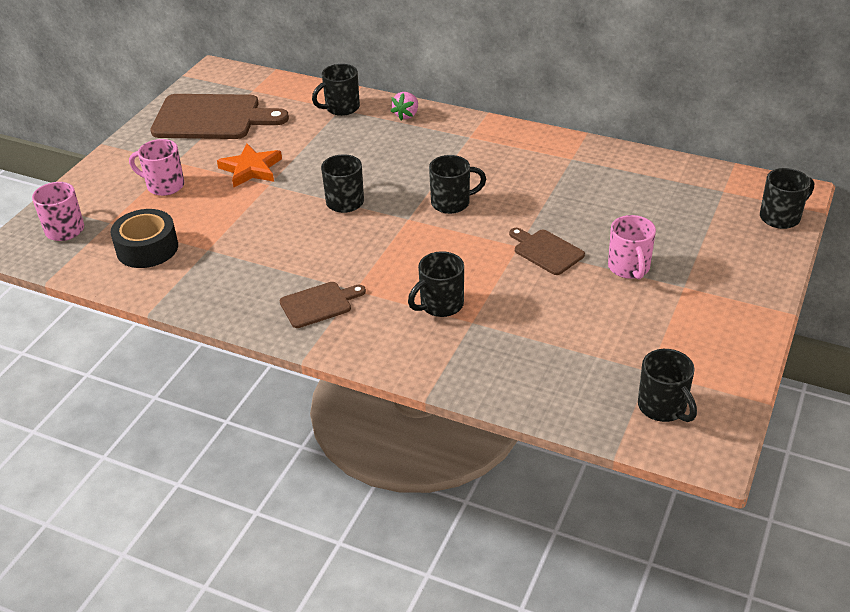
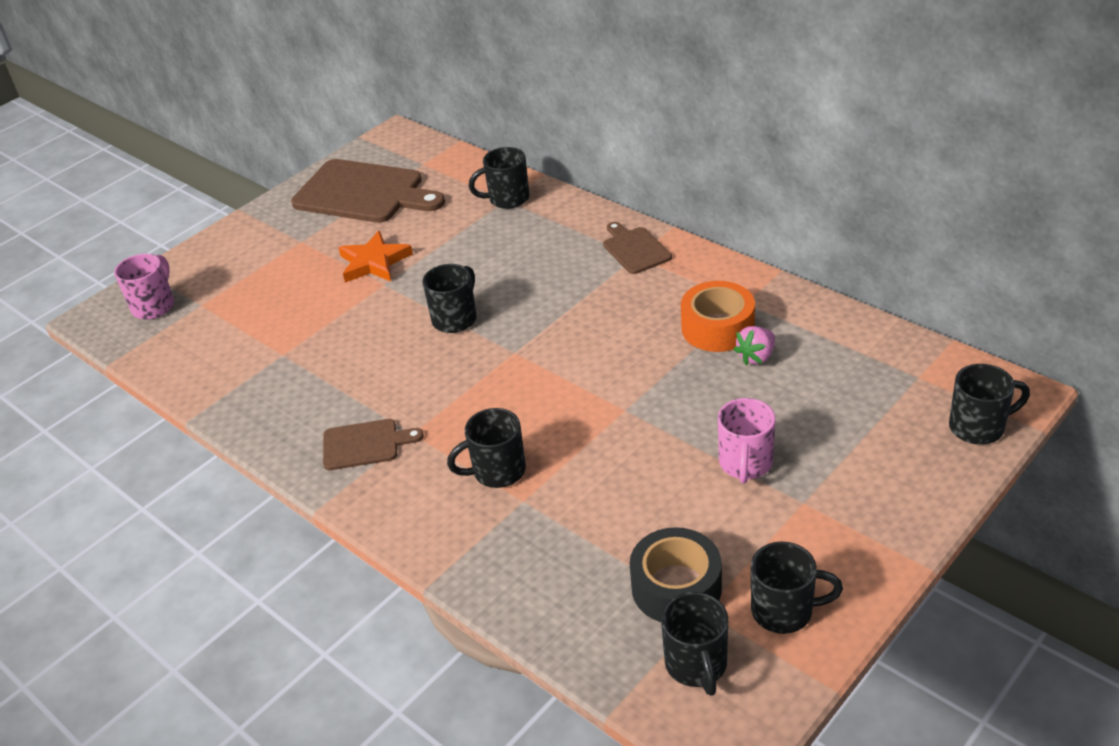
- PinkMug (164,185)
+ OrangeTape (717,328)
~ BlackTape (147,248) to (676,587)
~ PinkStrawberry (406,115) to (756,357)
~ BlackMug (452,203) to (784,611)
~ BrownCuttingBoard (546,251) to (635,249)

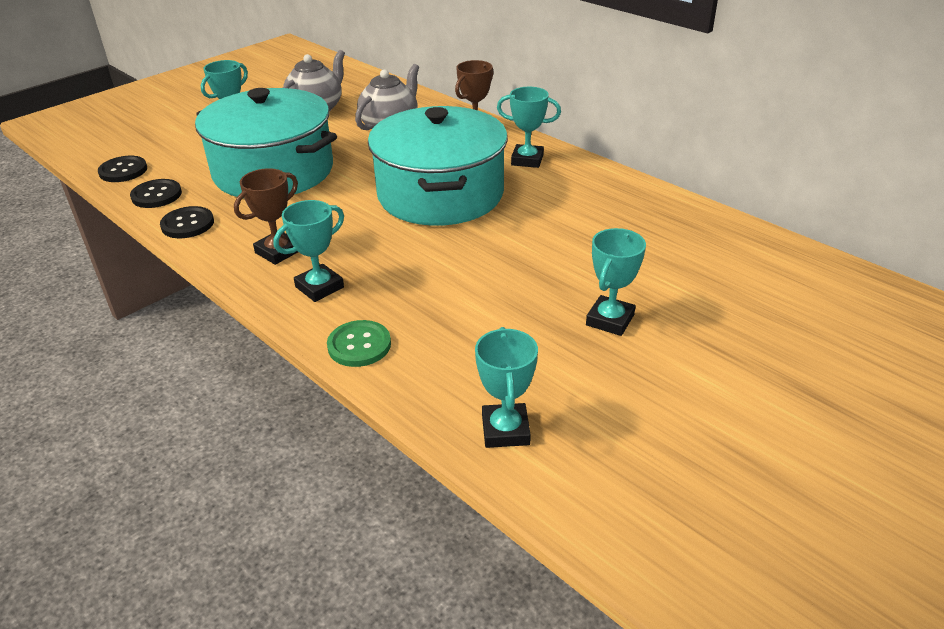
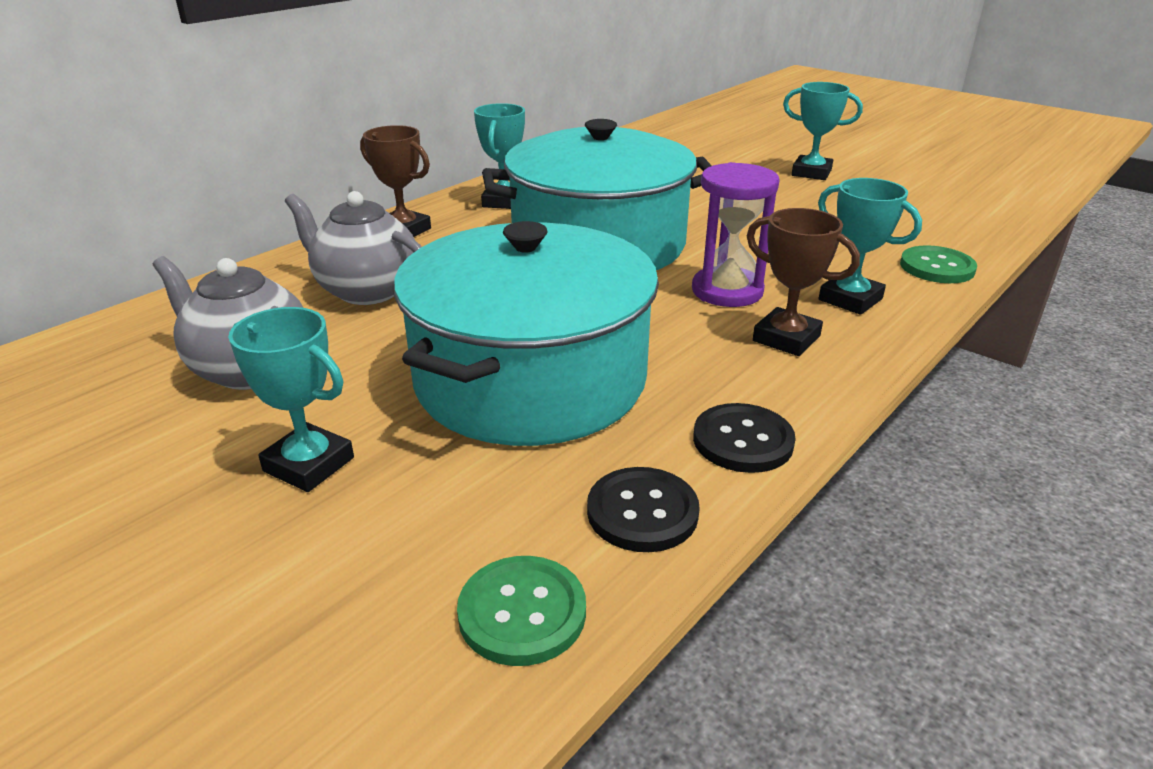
- TurquoiseTrophy (505,430)
+ PurpleHourglass (727,291)
~ BlackButton (123,171) to GreenButton (522,612)

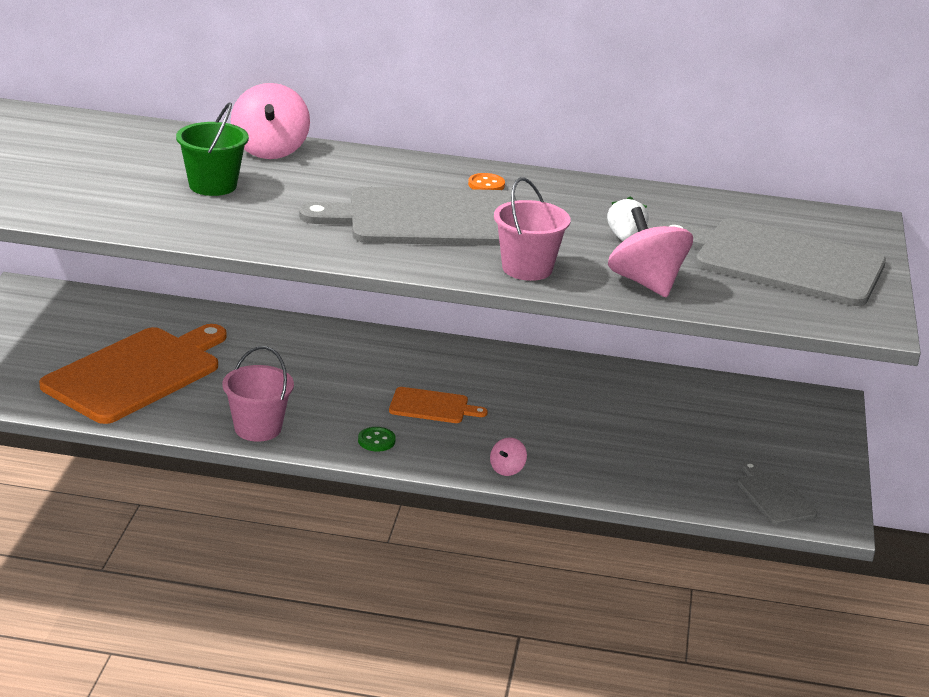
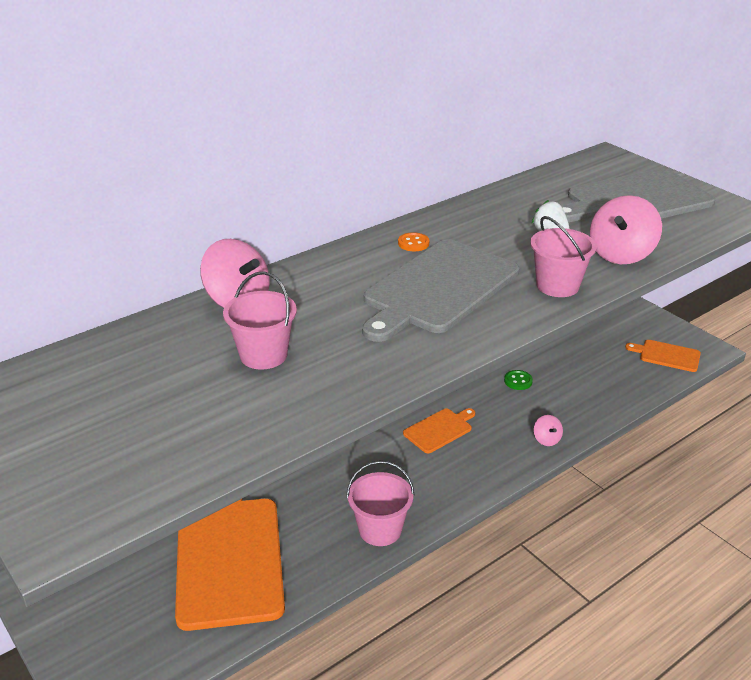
~ GreenButton (376,441) to (518,381)
~ GreenBucket (213,185) to PinkBucket (263,355)
~ GreyCuttingBoard (774,496) to OrangeCuttingBoard (667,355)
~ PinkSpinningTop (646,283) = (621,254) 75 degrees counterclockwise

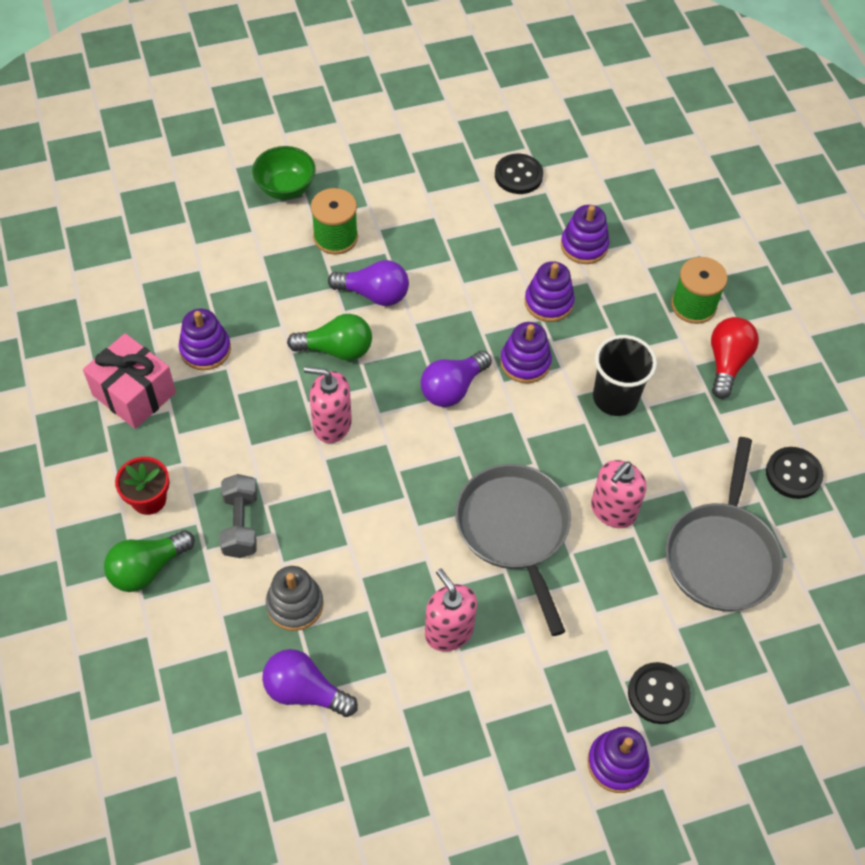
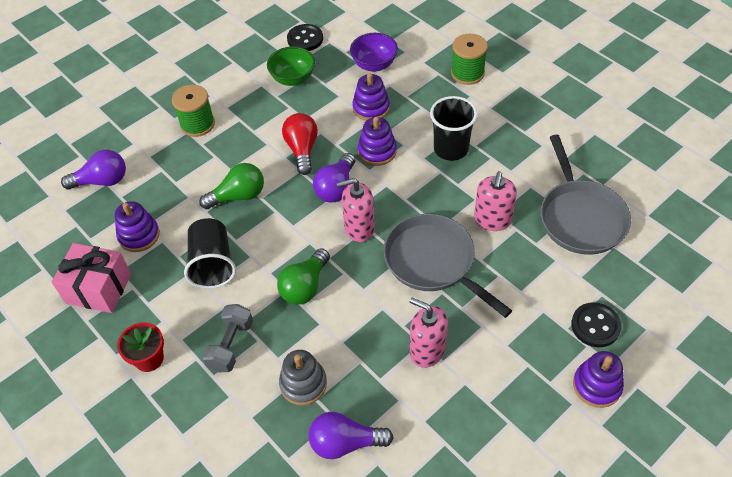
- BlackButton (793,474)
+ BlackCup (213,264)
~ GreenLightBulb (147,568) to (305,286)
~ GreenBowl (286,188) to (293,79)
~ PinkSoapDispenser (332,424) to (359,228)
~ PurpleLightBulb (374,294) to (102,181)
~ RedLightBulb (727,363) to (302,150)
~ PurpleStackingToy (584,246) to PurpleBowl (374,65)
~ GreyDumbbell (240,524) = (231,345) 45 degrees clockwise

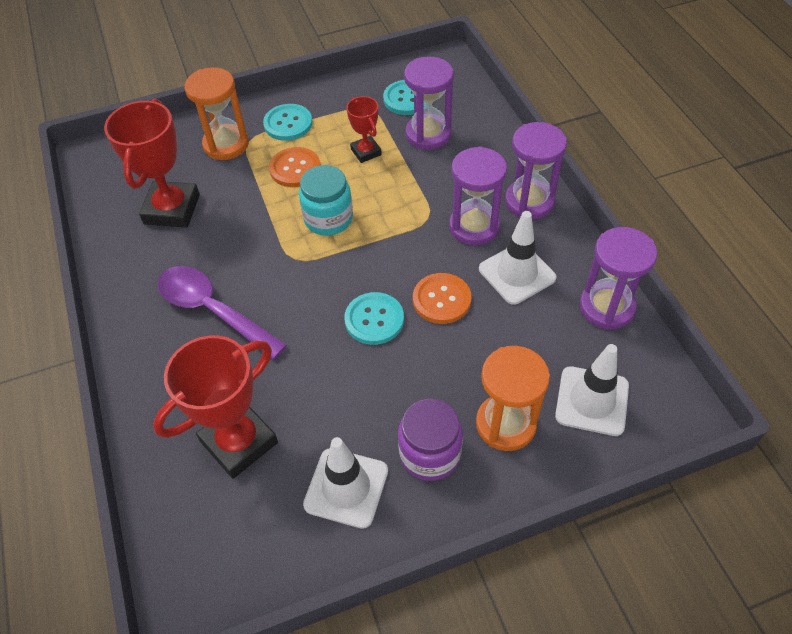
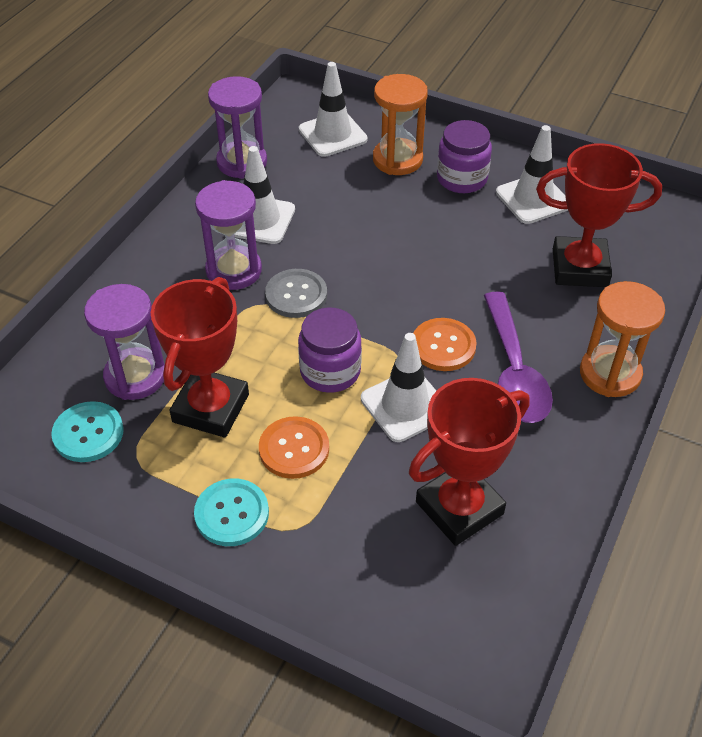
- TurquoiseButton (374,319)
- PurpleHourglass (529,201)
+ GreyButton (296,295)
+ WhiteTrafficCone (405,405)
~ OrangeHourglass (226,144) to (610,374)
~ OrangeButton (441,299) to (443,346)
~ TurquoiseJar (328,219) to PurpleJar (330,371)
~ RedTrophy (366,152) = (211,408) x1.86

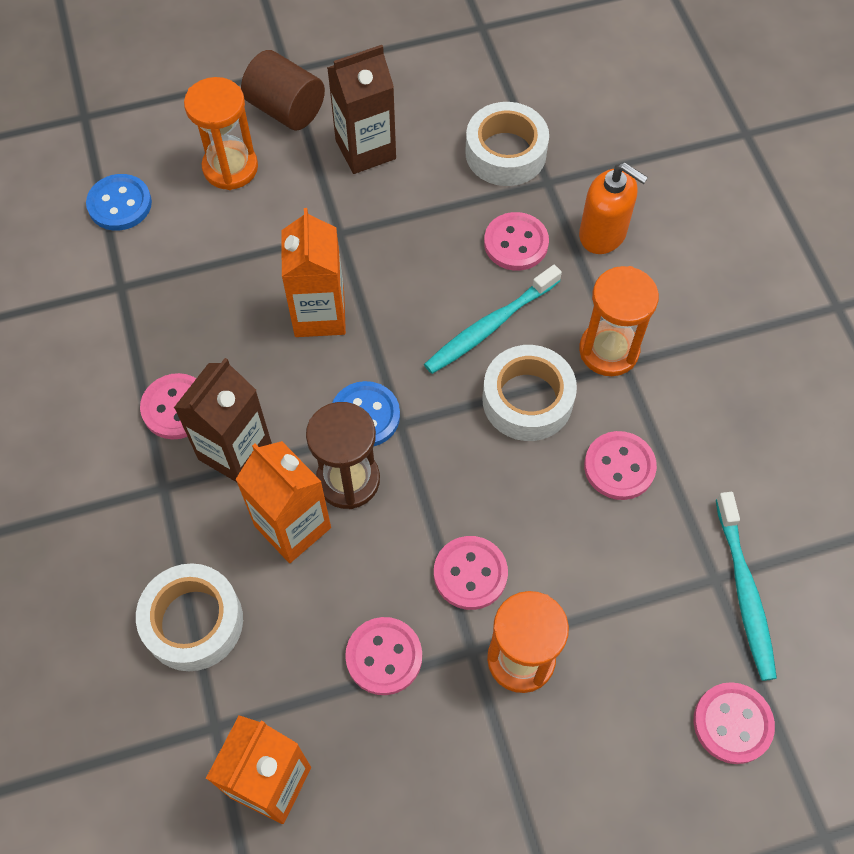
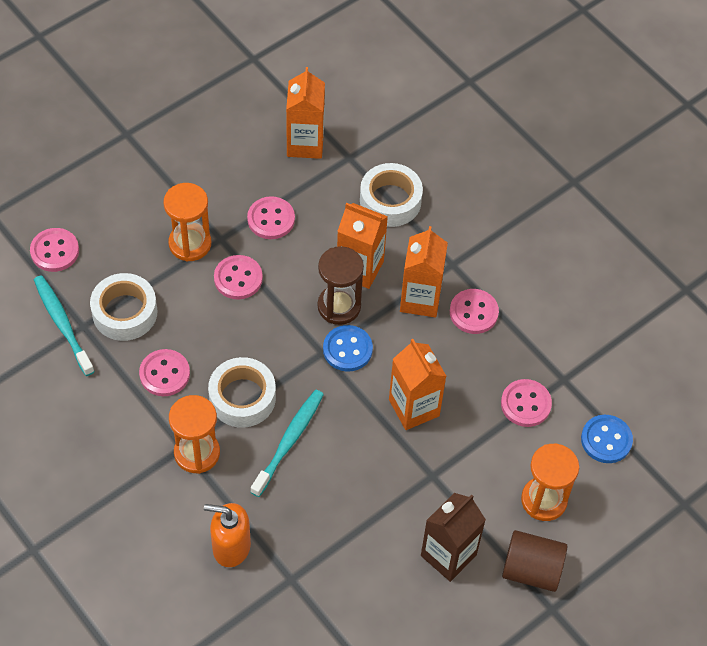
~ WhiteTape (505,153) to (125,312)
~ PinkButton (516,243) to (525,404)
~ BrownCarton (235,451) to OrangeCarton (420,299)

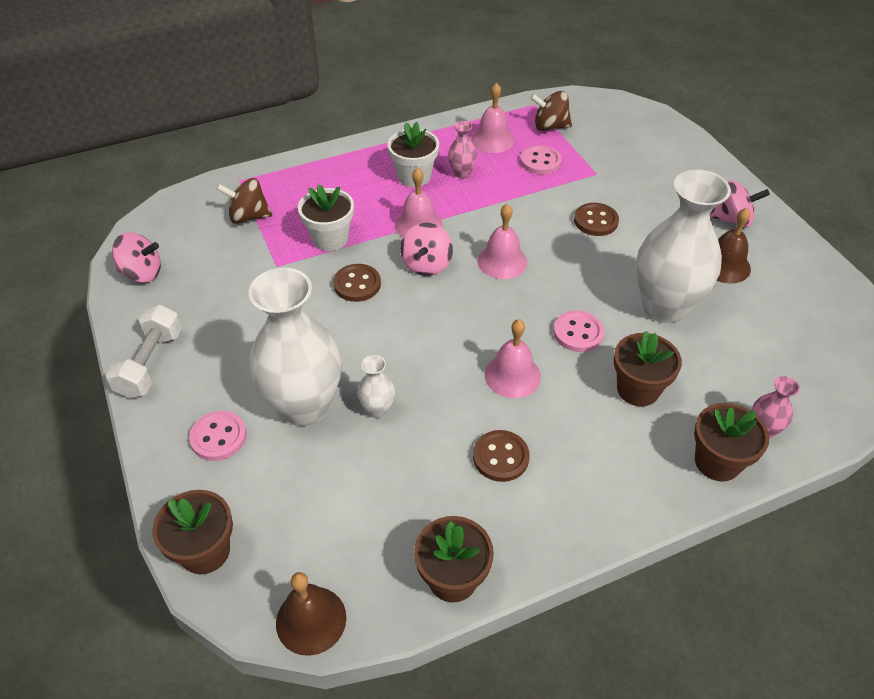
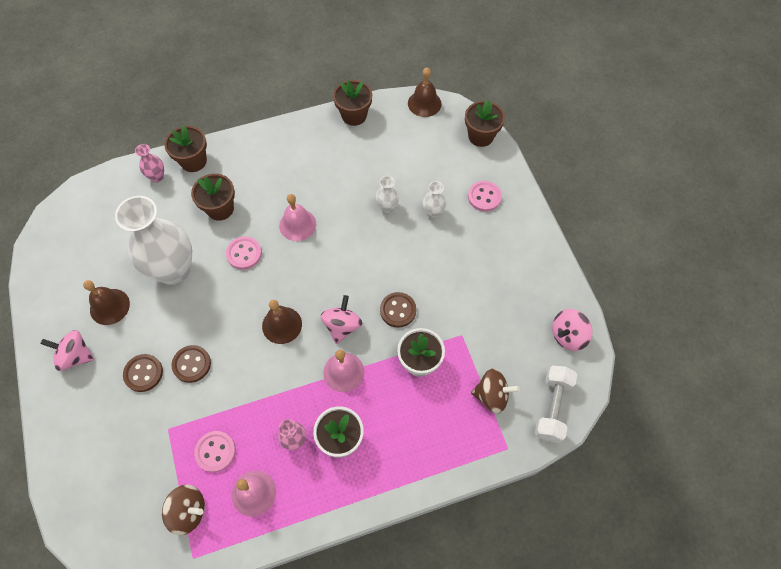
~ WhiteDumbbell (151,363) to (552,407)
~ BrownButton (500,457) to (143,373)
~ PinkBell (502,261) to BrownBell (282,325)
~ PinkSpinningTop (142,273) = (568,335) 45 degrees counterclockwise
~ WhiteVase (304,406) = (433,213) x0.43

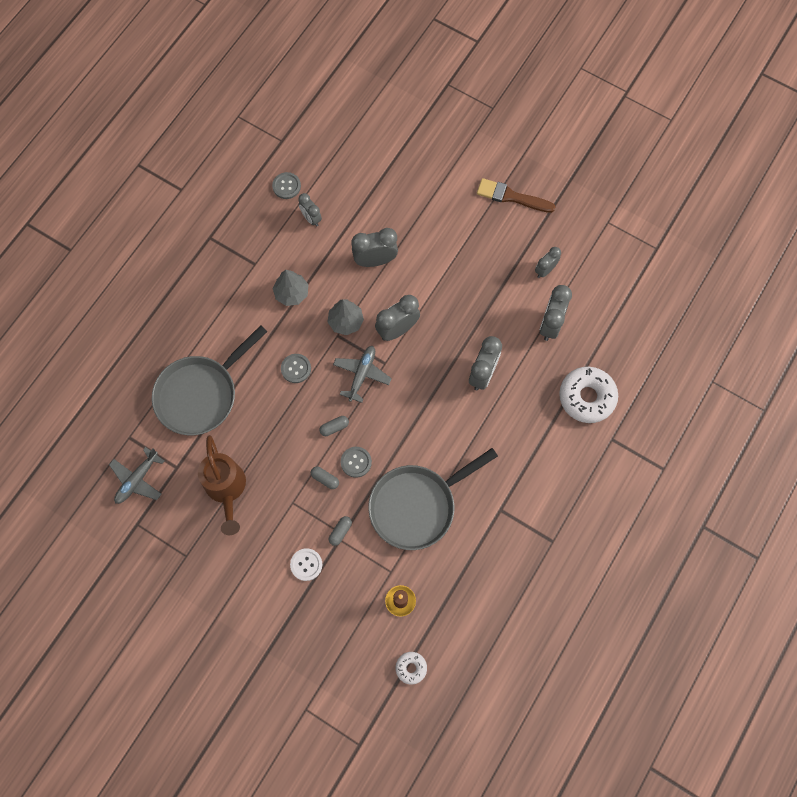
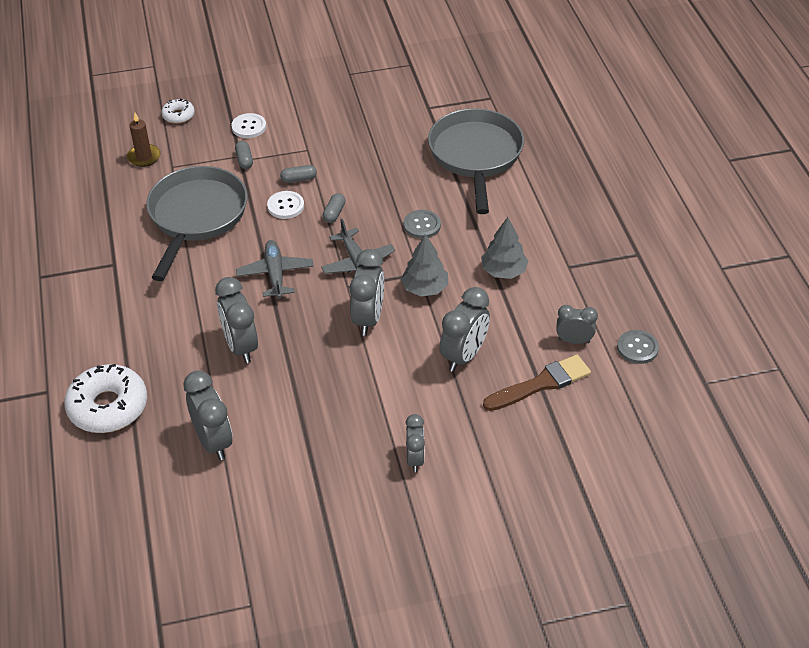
- BrownWateringCan (226,490)
~ GreyPlane (137,479) to (275,274)
~ WhiteDonut (411,668) to (178,115)
~ BrownBrush (512,197) to (540,384)
~ GreyClock (545,270) to (415,459)
~ GreyButton (356,462) to WhiteButton (285,206)

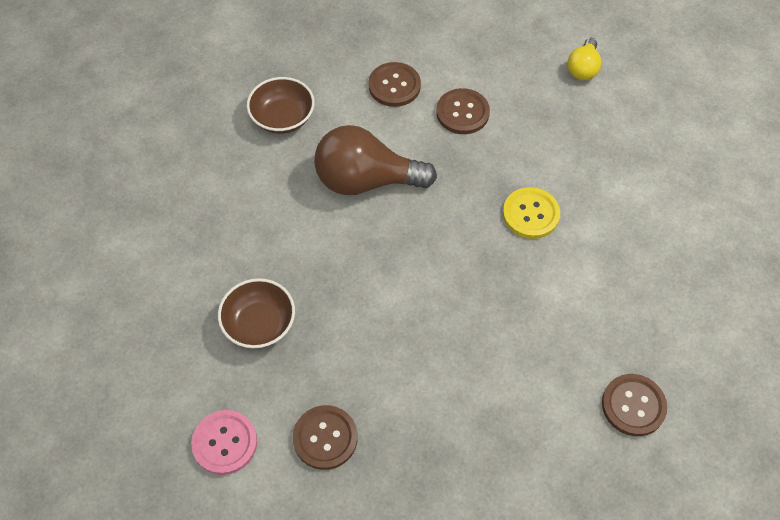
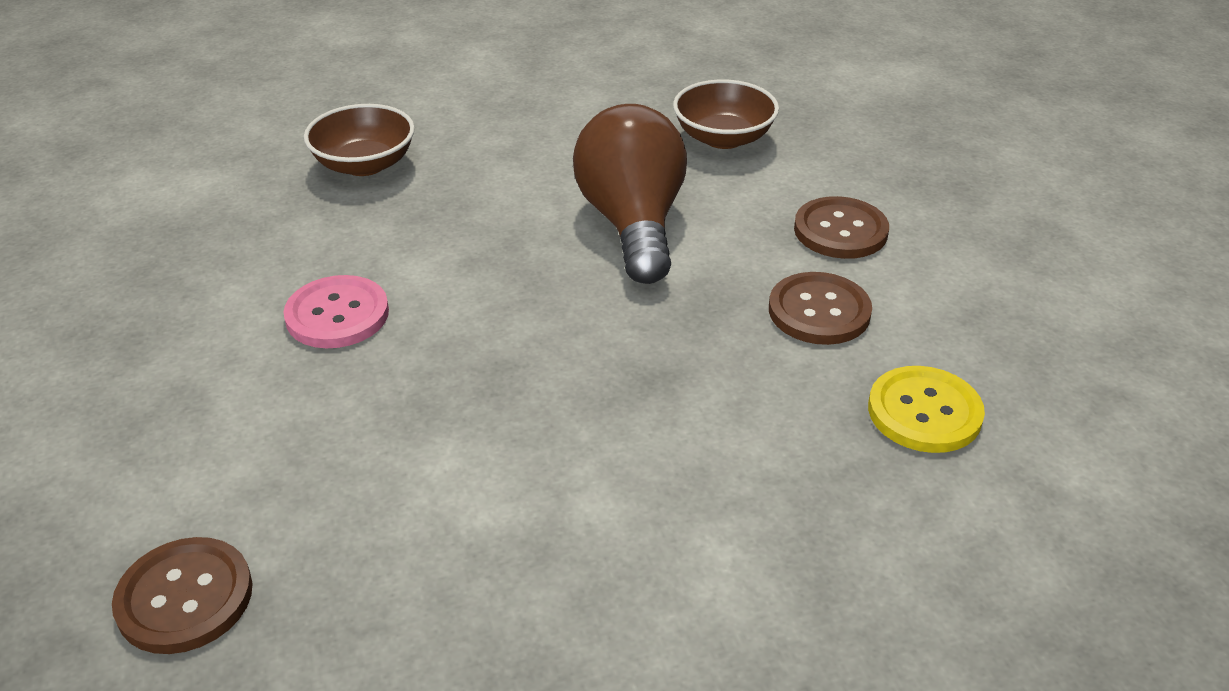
- BrownButton (325,438)
- YellowLightBulb (583,68)
~ PinkButton (225,443) to (337,315)
~ YellowButton (530,214) to (924,412)

